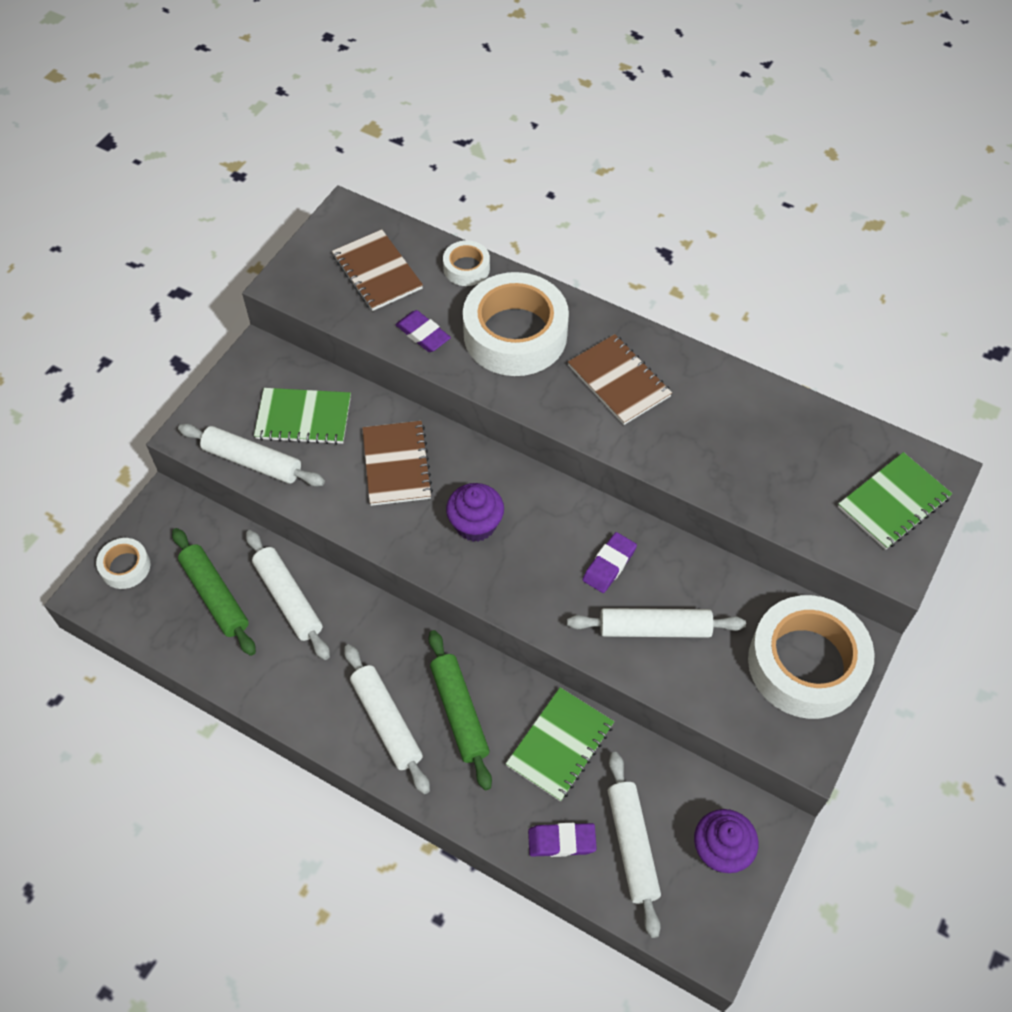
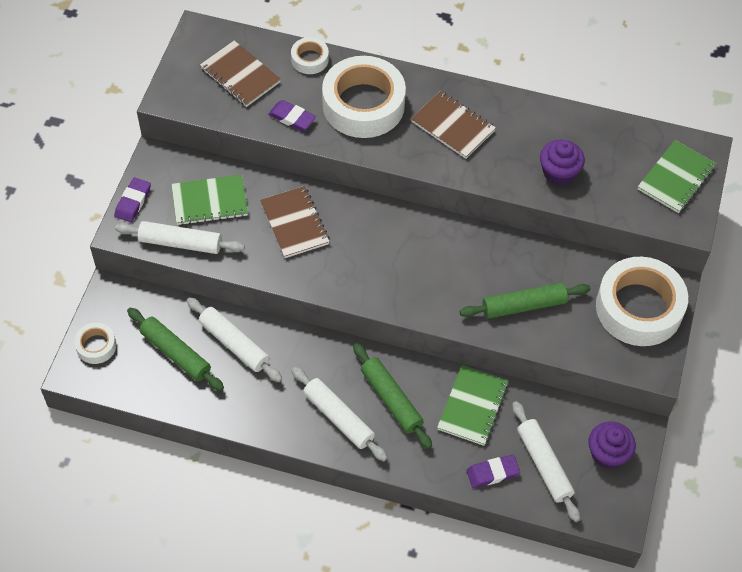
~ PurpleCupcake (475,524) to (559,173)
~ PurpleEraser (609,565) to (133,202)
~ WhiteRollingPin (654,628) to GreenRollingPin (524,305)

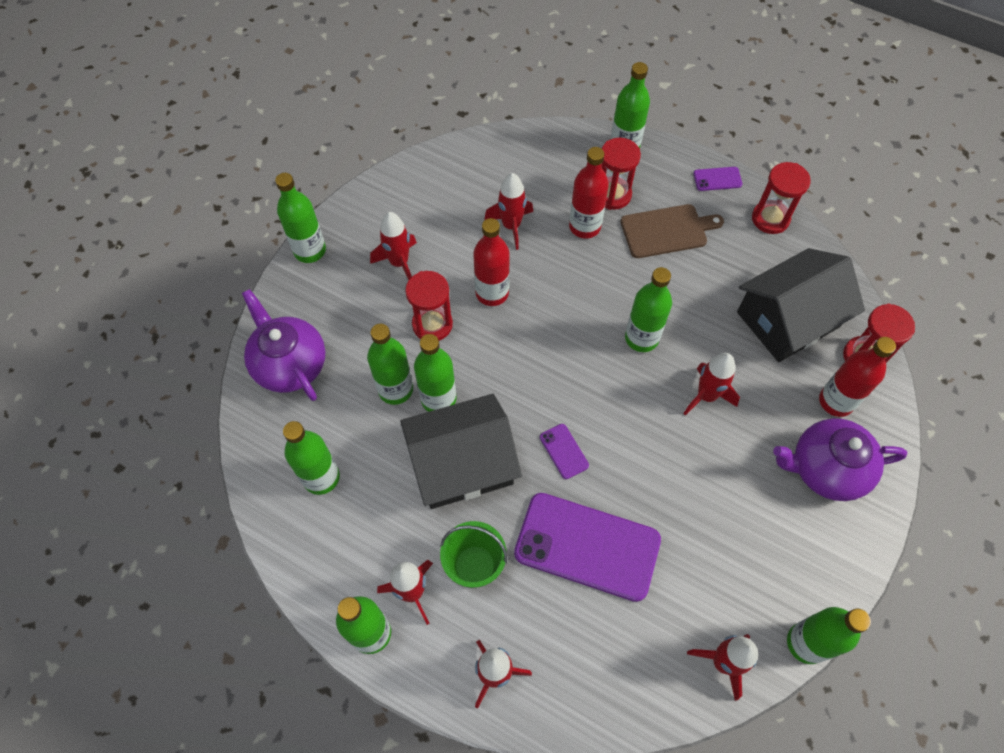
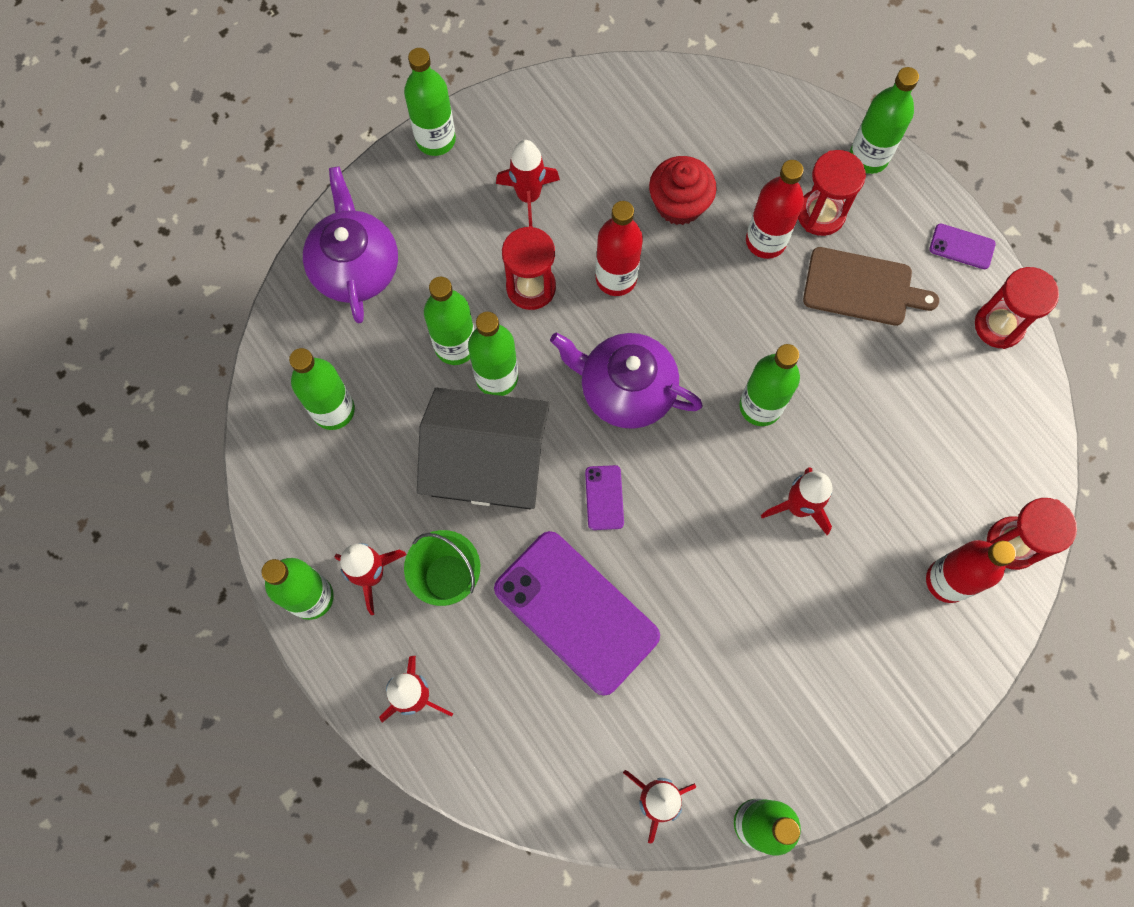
- BlackHouse (788,319)
~ PurpleTeapot (826,469) to (625,390)
~ RedRocket (511,226) to RedCupcake (679,204)

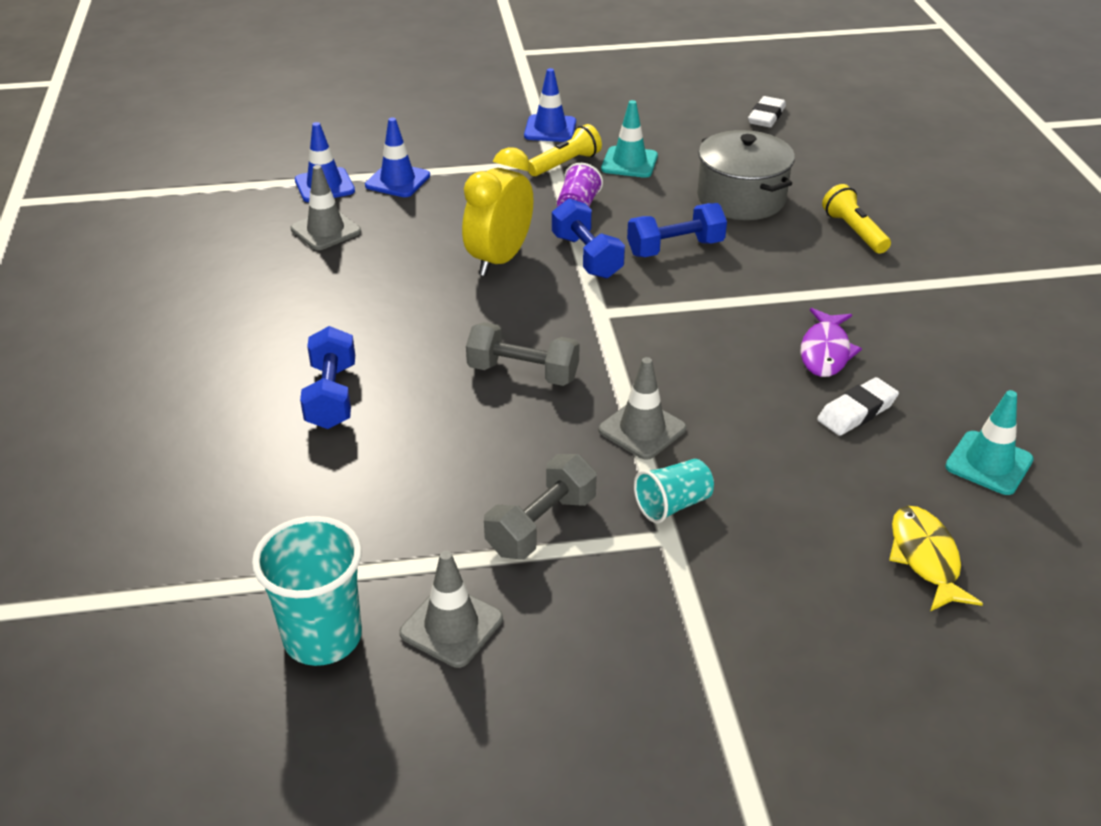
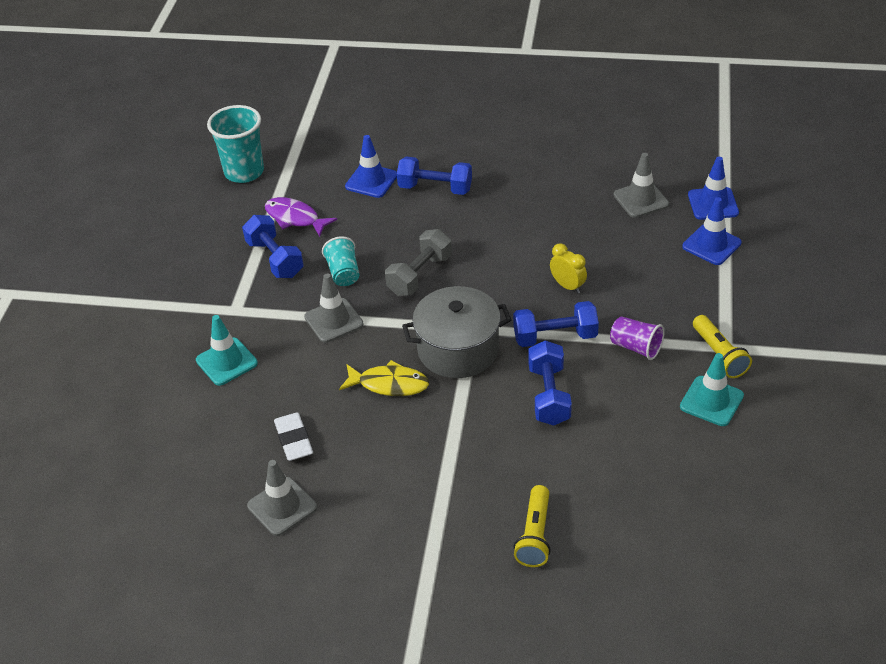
- WhiteEraser (766,116)
~ GreyTrafficCone (451,626) to (282,506)
~ BlueTrafficCone (550,129) to (371,181)
~ TurquoiseCup (673,505) to (343,273)
~ GreyPot (741,198) to (458,349)
~ PurpleFish (825,352) to (295,218)
~ YellowFish (925,558) to (389,384)
~ TurquoiseTrafficCone (989,463) to (226,362)
~ GreyDumbbell (541,525) to BlueDumbbell (275,259)
~ YellowFlashlight (854,231) = (535,535) 105 degrees clockwise
~ YellowClock (499,259) = (567,286) x0.53

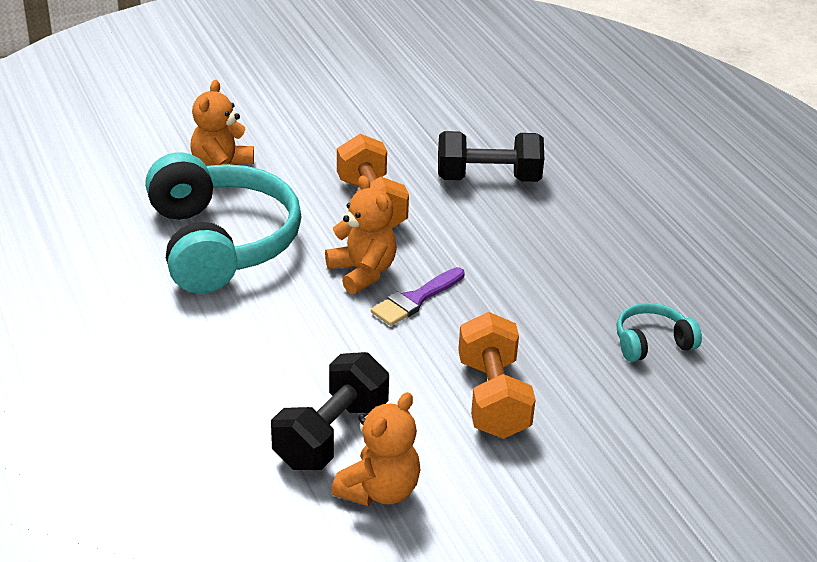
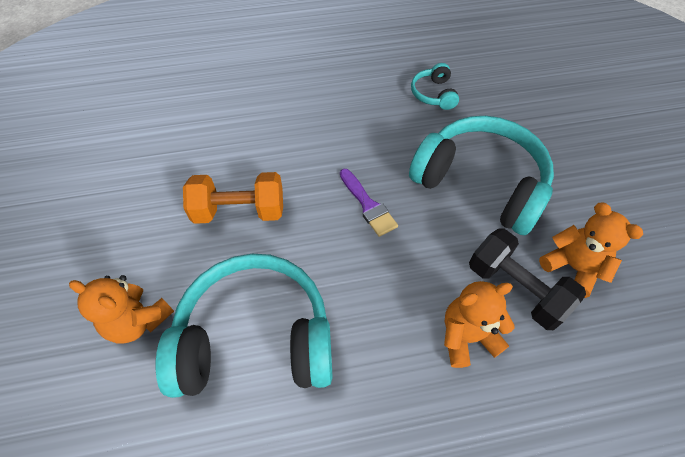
- BlackDumbbell (488,178)
~ OrangeTeddyBear (362,272) to (467,336)
~ OrangeDumbbell (493,398) to TurquoiseHeadphones (480,183)

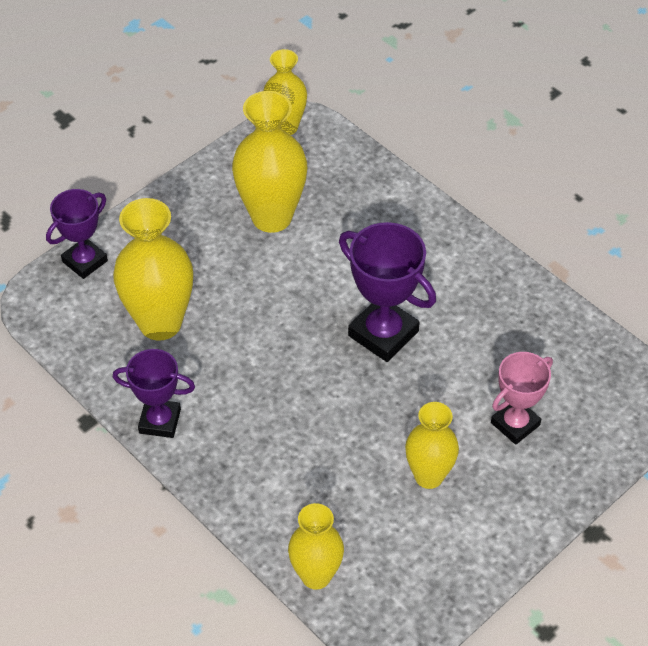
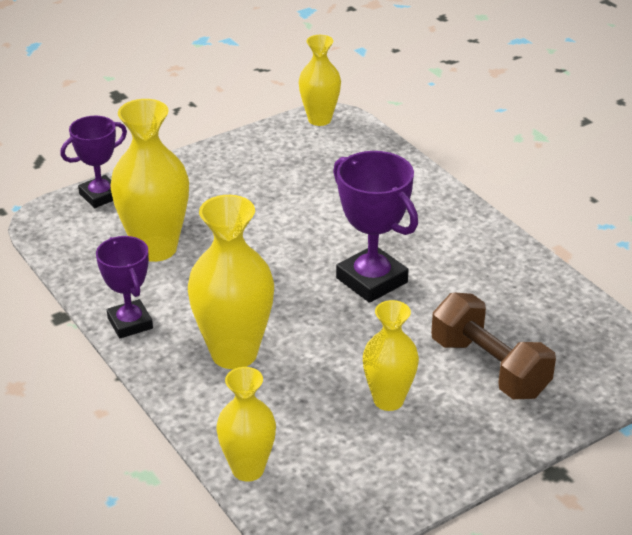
~ YellowVase (271,217) to (234,353)
~ PinkTrophy (515,424) to BrownDumbbell (489,367)
~ PurpleTrophy (160,421) = (130,323) 45 degrees clockwise

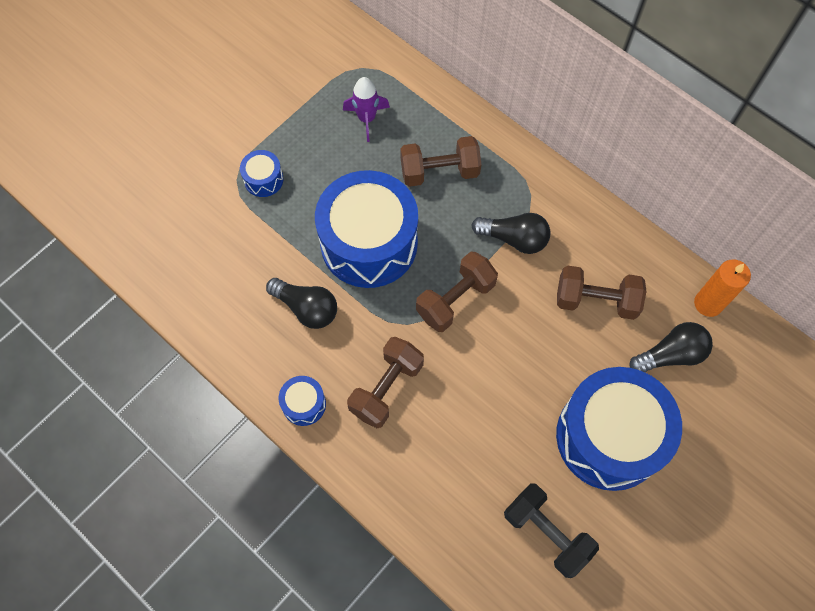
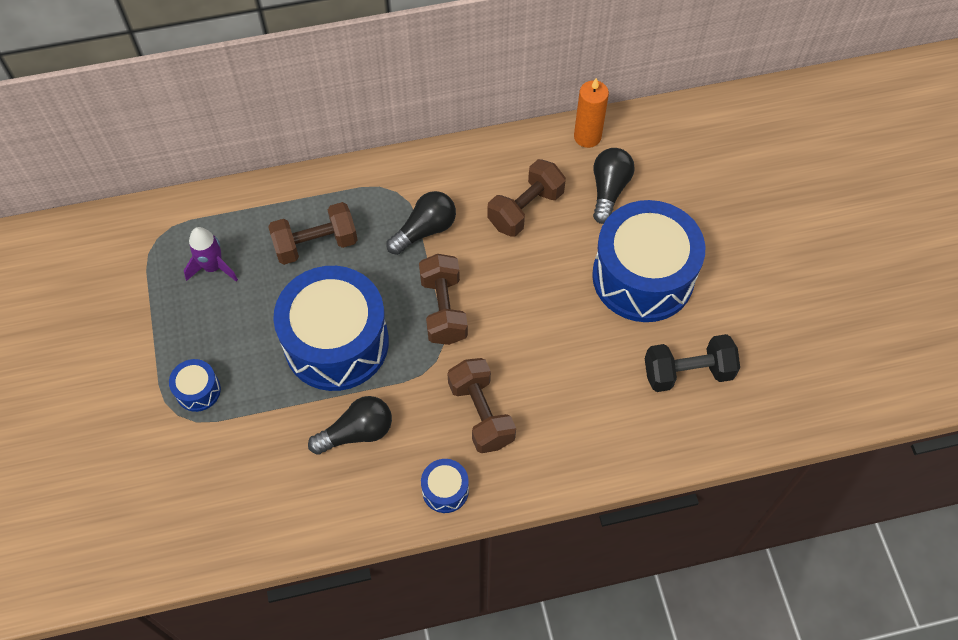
~ BrownDumbbell (439,171) = (316,244) 45 degrees clockwise

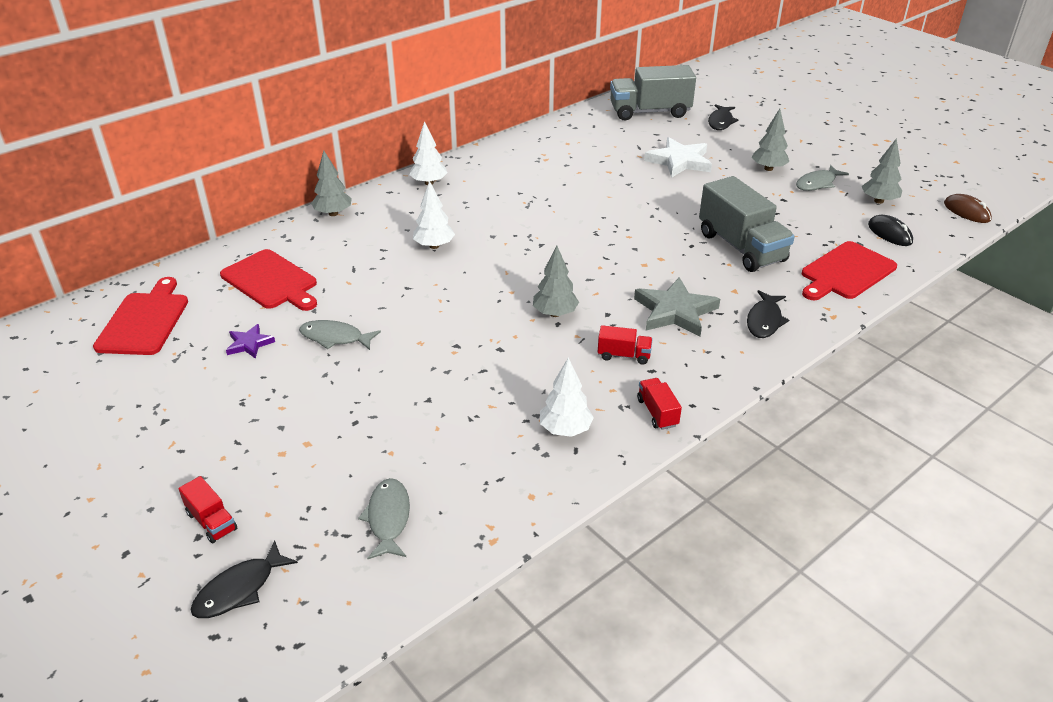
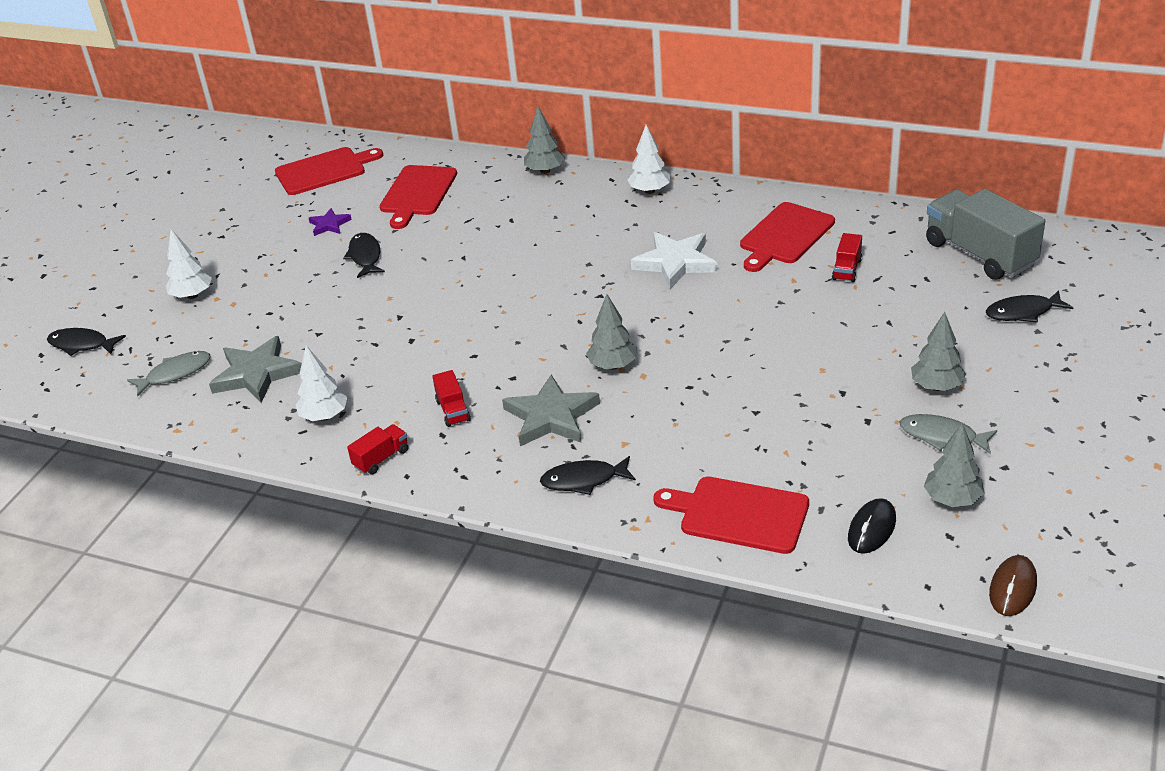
- GreyTruck (741,247)
+ GreyStar (257,374)
+ RedCuttingBoard (785,236)
~ RedTruck (211,521) to (847,269)
~ WhiteTree (434,246) to (192,295)
~ GreyTree (555,313) to (613,365)
~ WhiteStar (679,161) to (675,263)
~ GreyFish (335,338) to BlackFish (365,256)

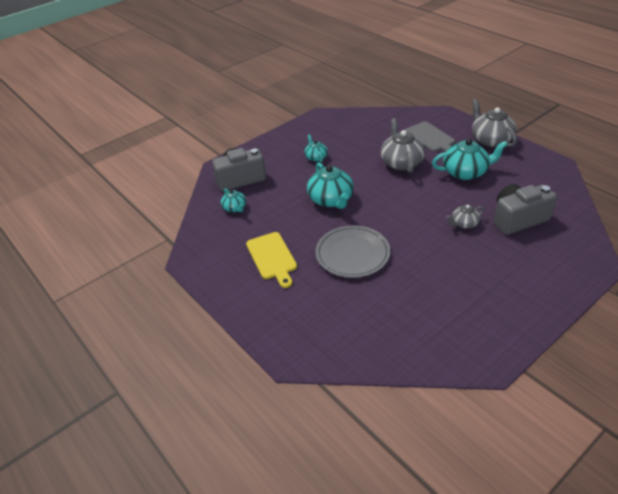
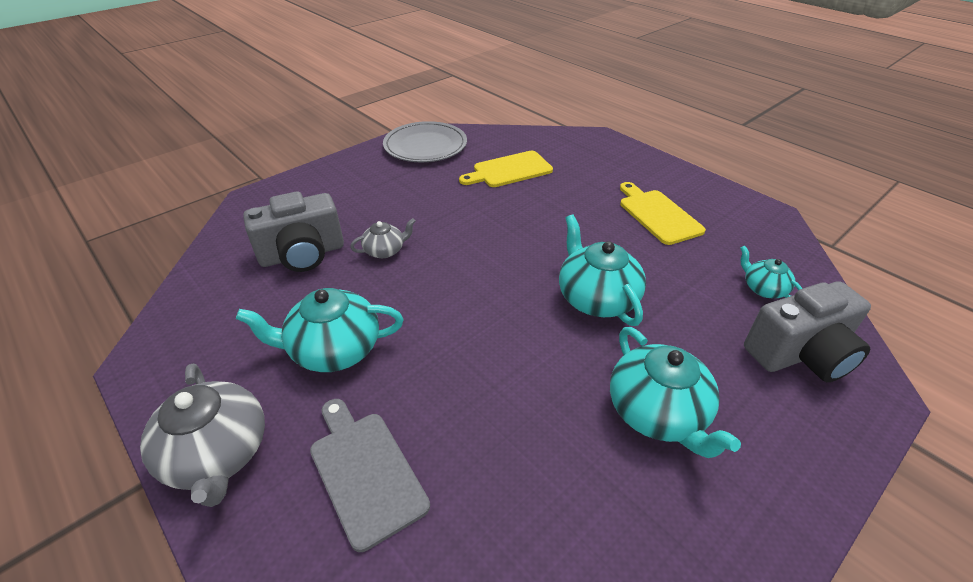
- GreyTeapot (401,162)
+ YellowCuttingBoard (509,170)
~ GreyPlate (352,254) to (425,146)
~ TurquoiseTeapot (316,157) = (657,412) x1.82

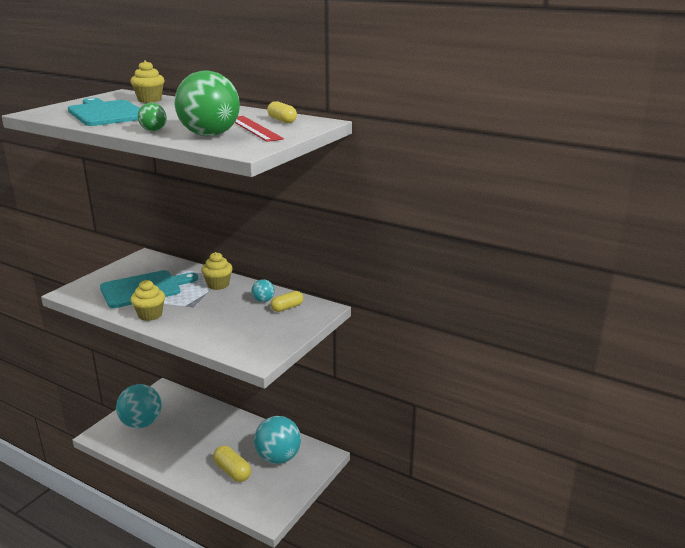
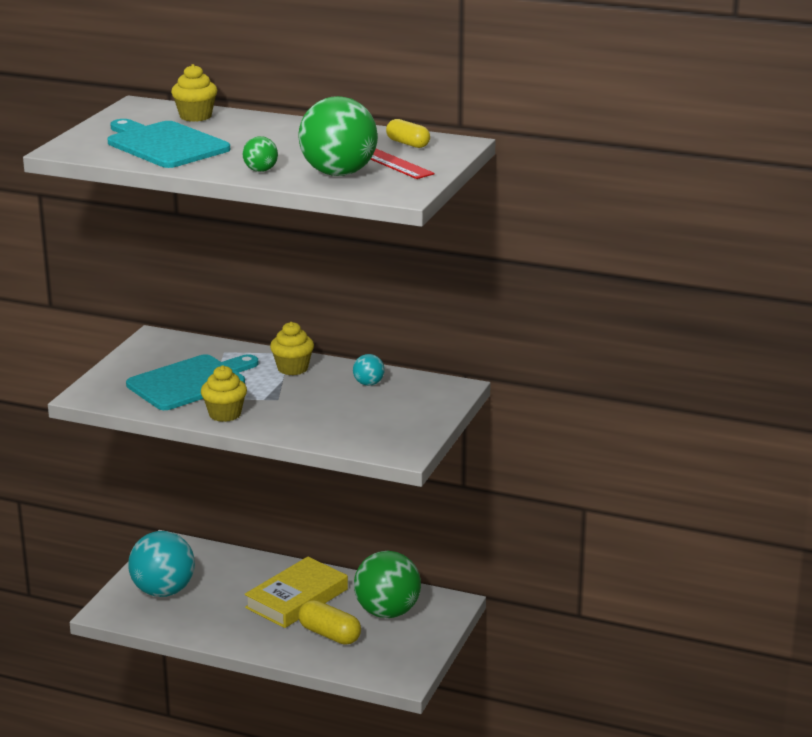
- YellowCapsule (287,307)
+ YellowBook (297,598)
~ TurquoiseBall (278,457) to GreenBall (387,612)

